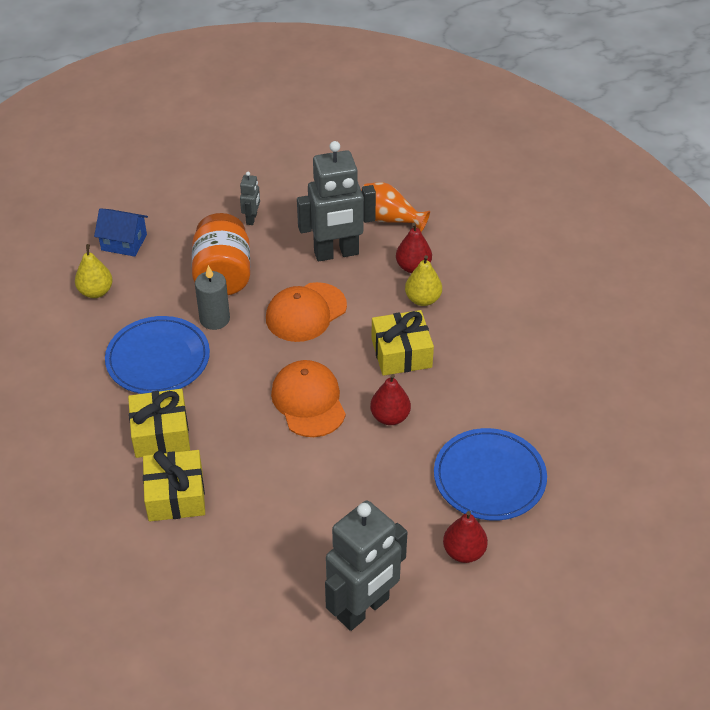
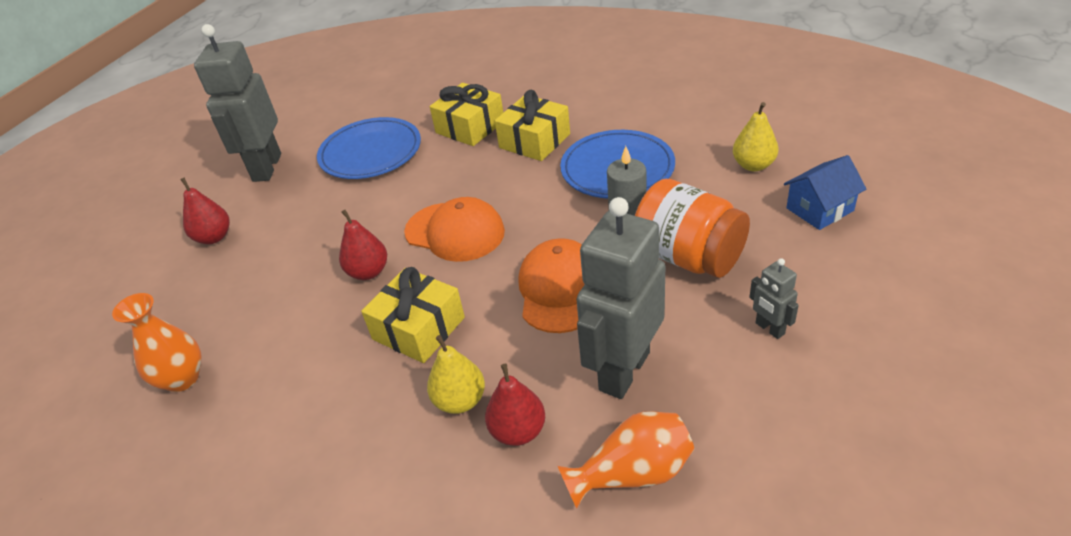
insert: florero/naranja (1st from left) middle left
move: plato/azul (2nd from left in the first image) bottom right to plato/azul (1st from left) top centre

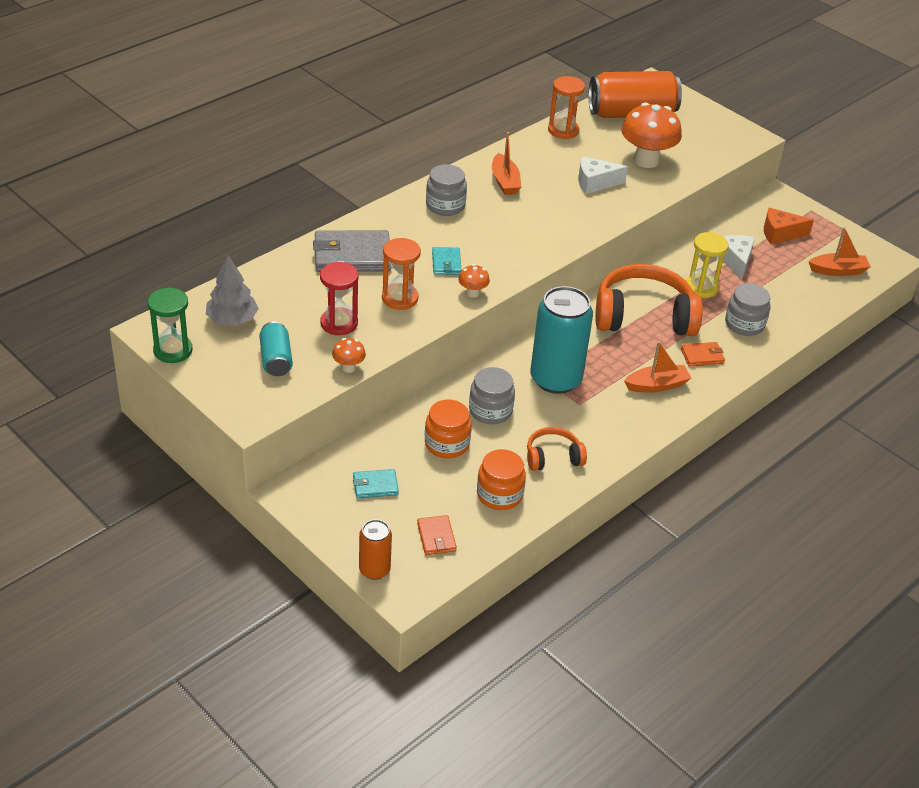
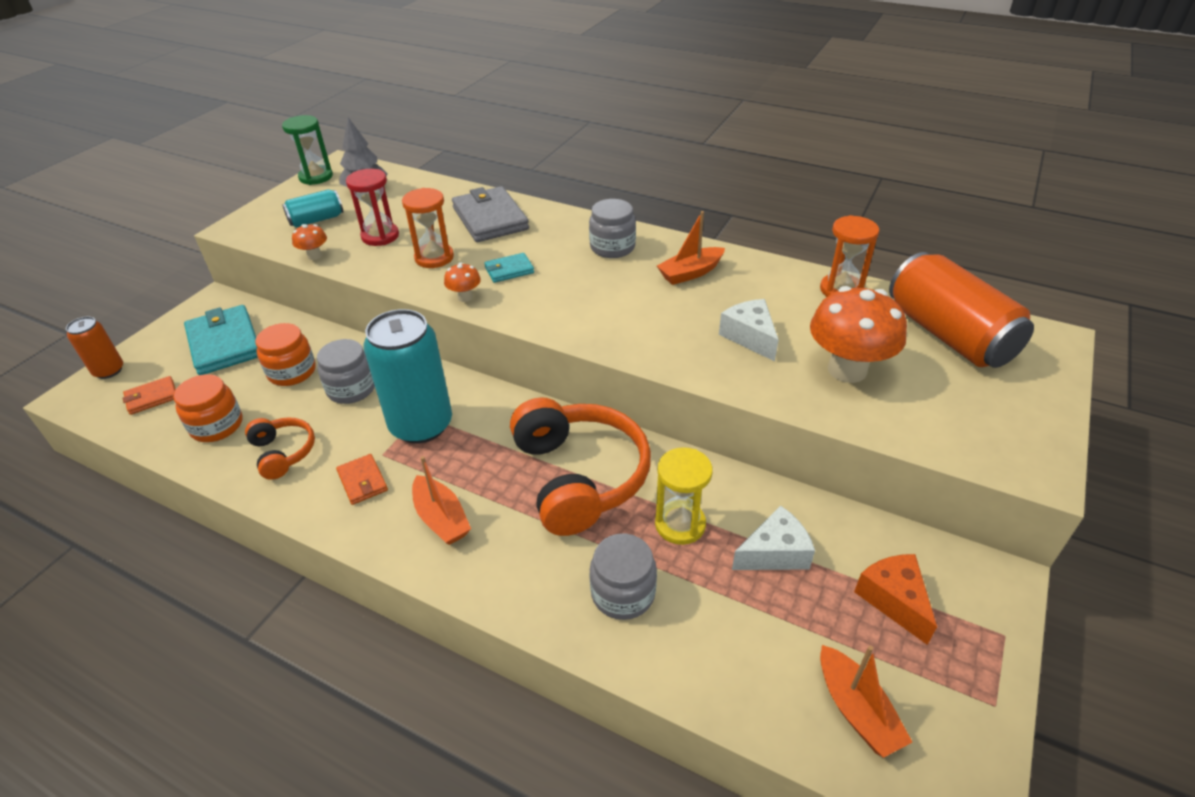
move: cartera/naranja (2nd from left) middle right to middle left
resize: cartera/turquesa (1st from left) centre = middle left x1.97

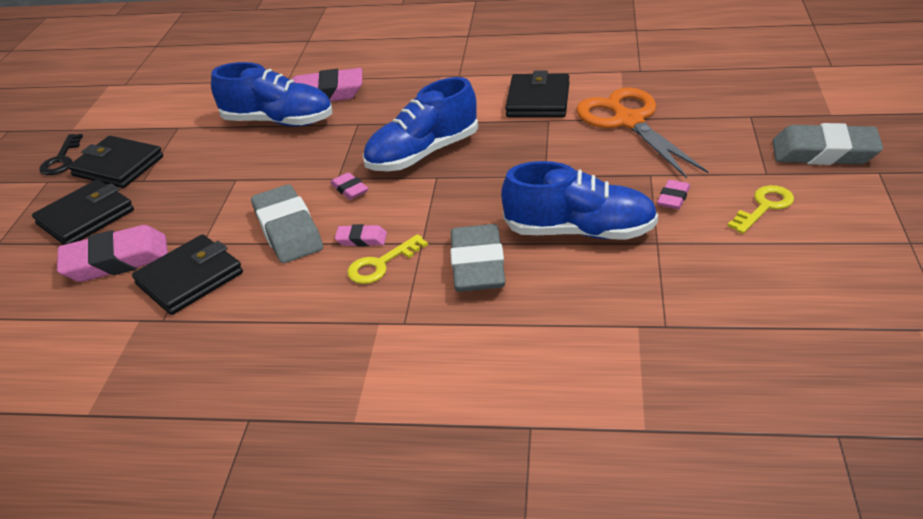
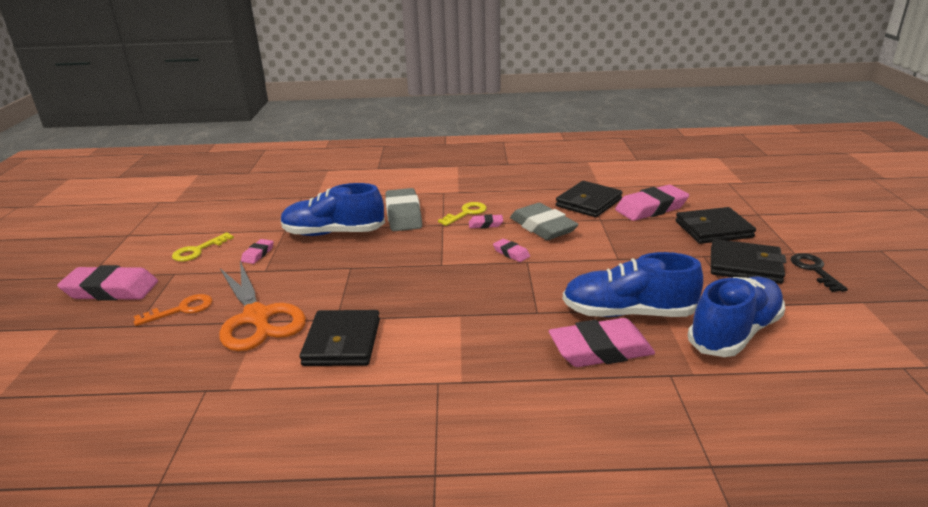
insert: llave/naranja middle left
move: zapato/azul (2nd from left in the first image) top centre to zapato/azul (3rd from left) middle right
recolor: goma de borrar/gris (3rd from left) top right to goma de borrar/rosa (1st from left) middle left
rotate: cartera/negro (1st from left in the first image) middle left = middle right 45 degrees clockwise

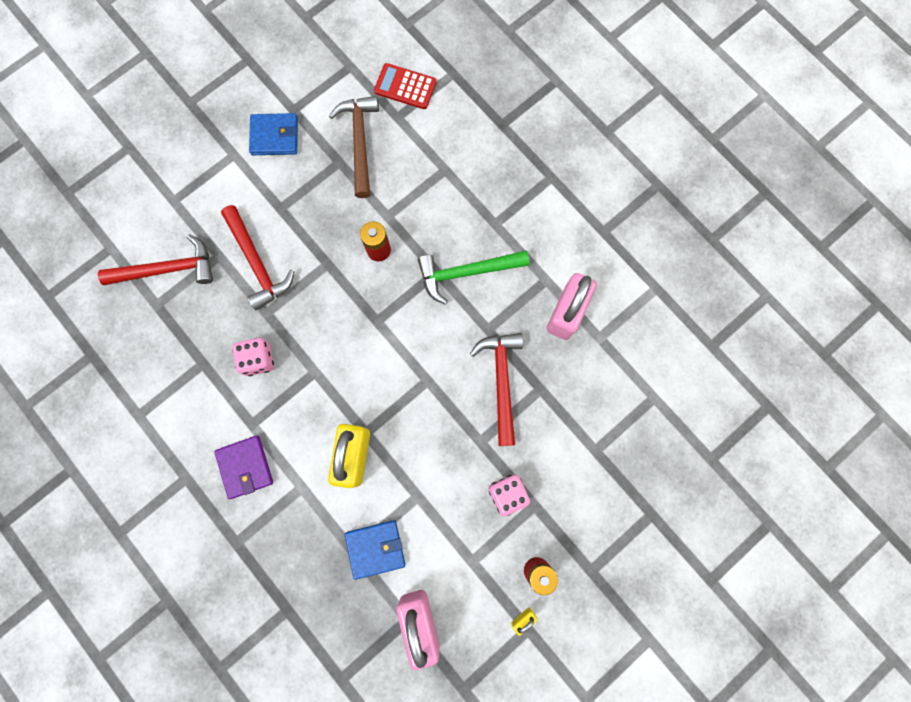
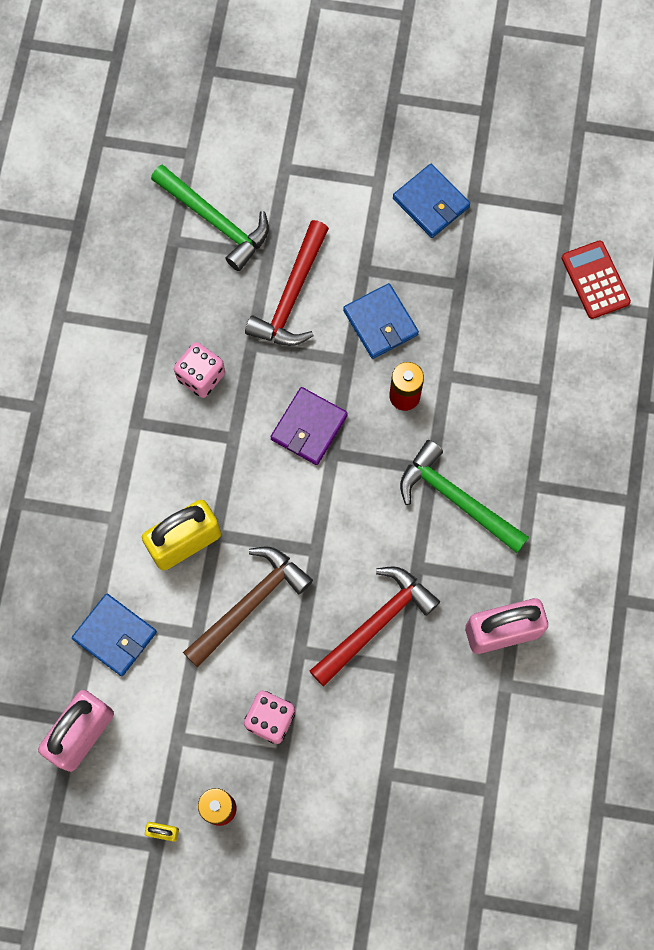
insert: cartera/azul (2nd from left) centre
move: cartera/morado middle left to centre; martillo/marrón top centre to centre
recolor: martillo/rojo (1st from left) middle left to martillo/verde (1st from left) top left

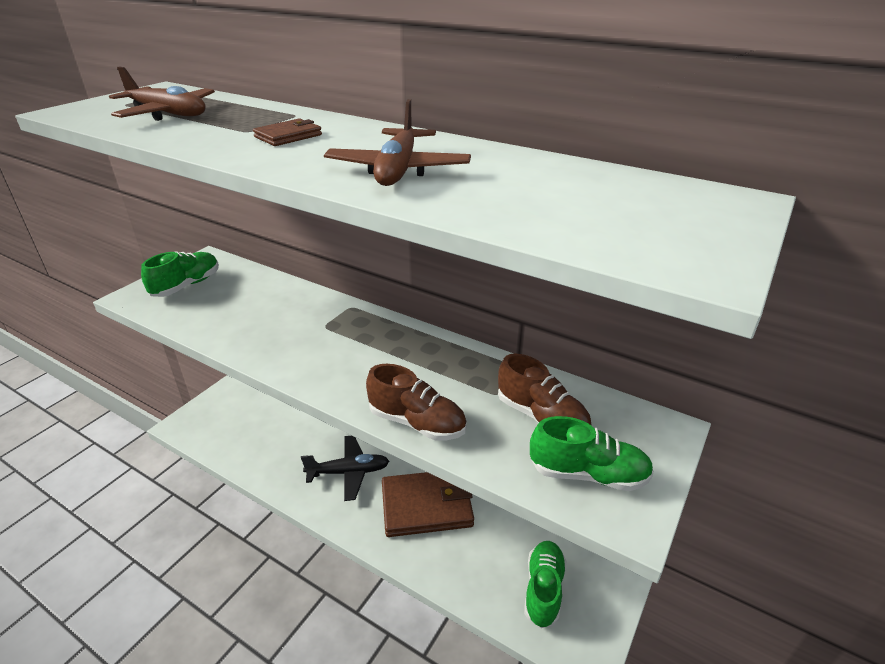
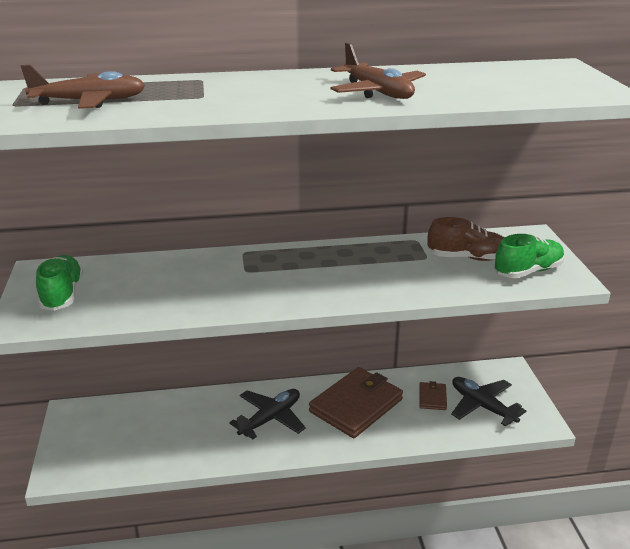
delete: zapato/marrón (1st from left) centre
move: cartera/marrón (1st from left in the first image) top left to cartera/marrón (2nd from left) bottom right
replace: zapato/verde (2nd from left) bottom centre to avión/negro (2nd from left) bottom right

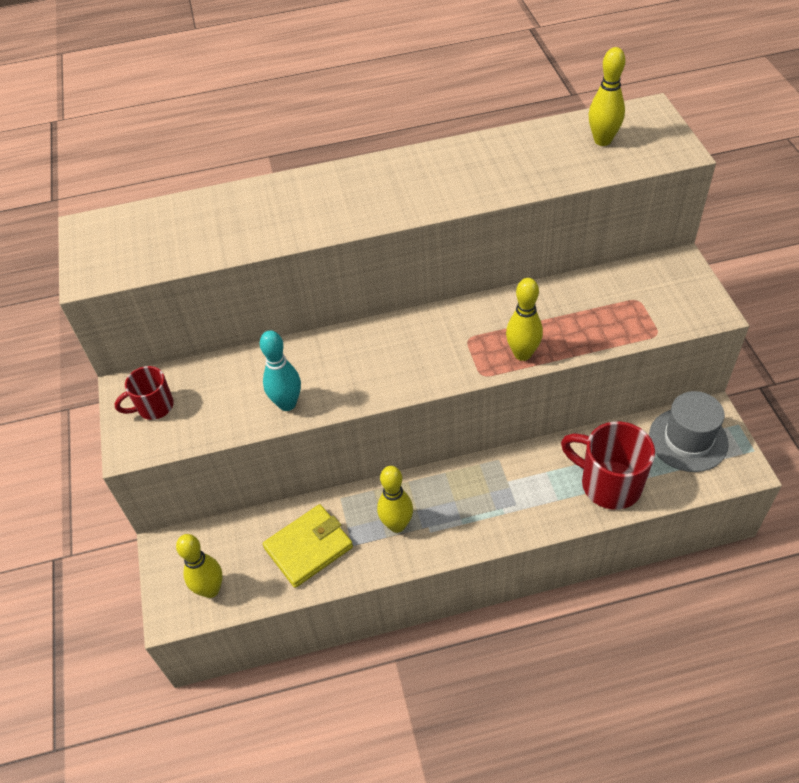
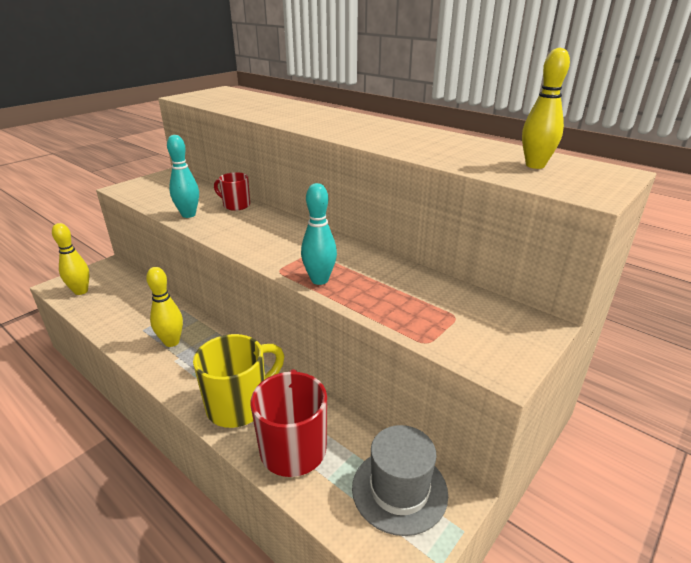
delete: cartera/amarillo bottom centre
insert: taza/amarillo bottom centre
move: taza/rojo (1st from left) middle left to centre
recolor: bolo/amarillo (3rd from left) centre to bolo/turquesa (2nd from left) centre

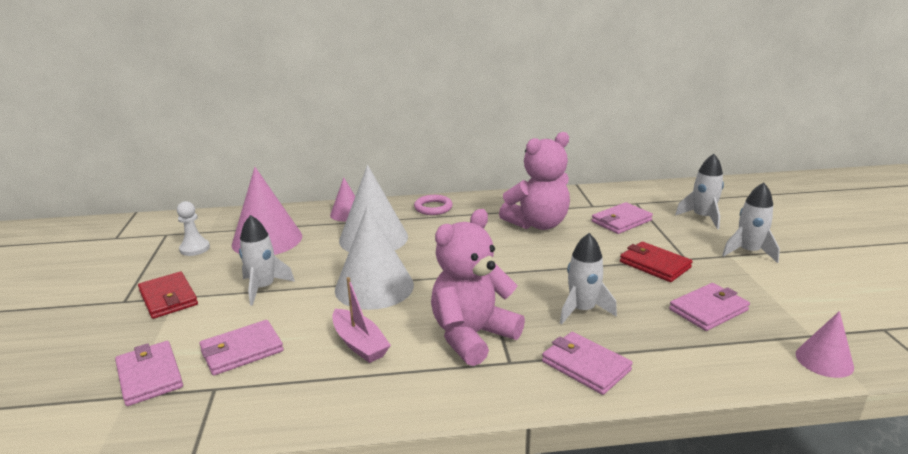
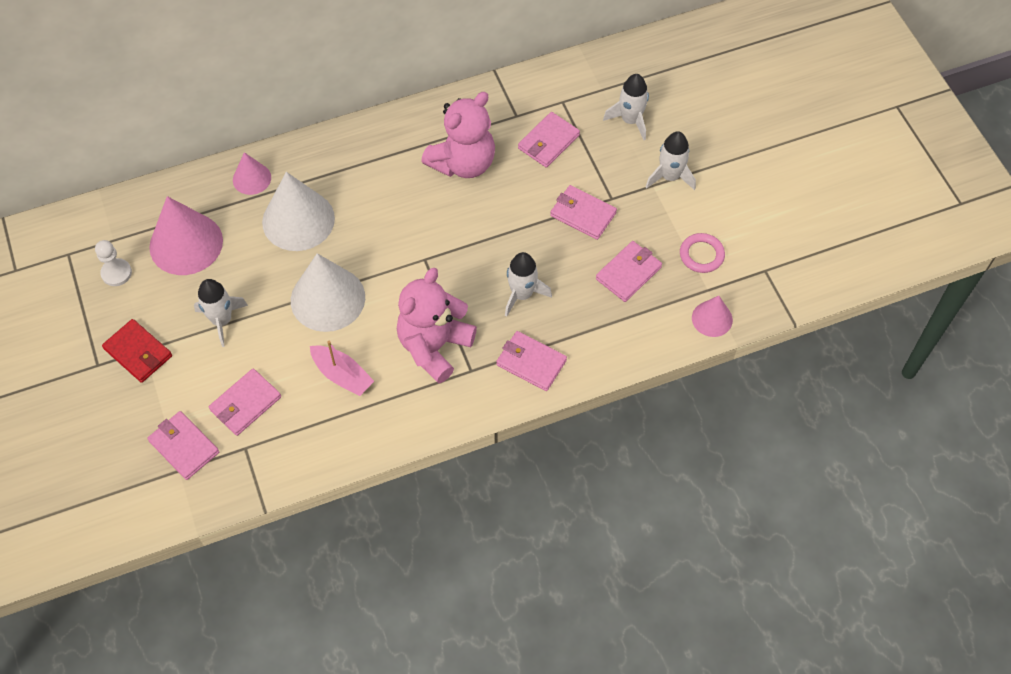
move: anillo/rosa centre to middle right
recolor: cartera/rojo (2nd from left) middle right to cartera/rosa (5th from left) top centre

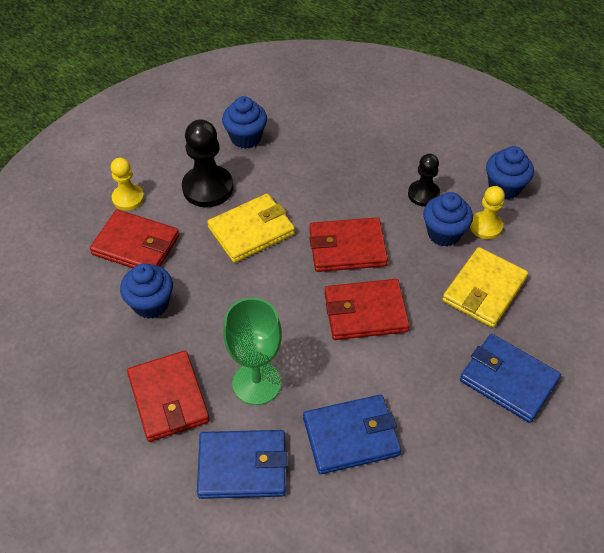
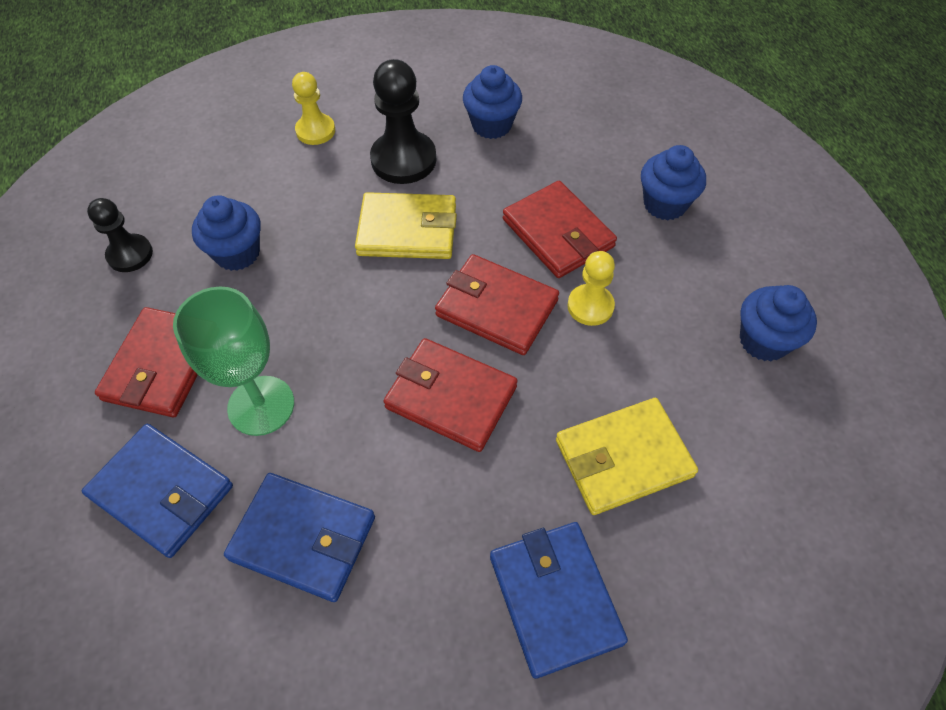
move: cartera/rojo (1st from left in the first image) middle left to cartera/rojo (4th from left) top centre; peón/negro (2nd from left in the first image) top right to peón/negro (1st from left) top left; magdalena/azul (3rd from left) middle right to top right; peón/amarillo (2nd from left) middle right to centre

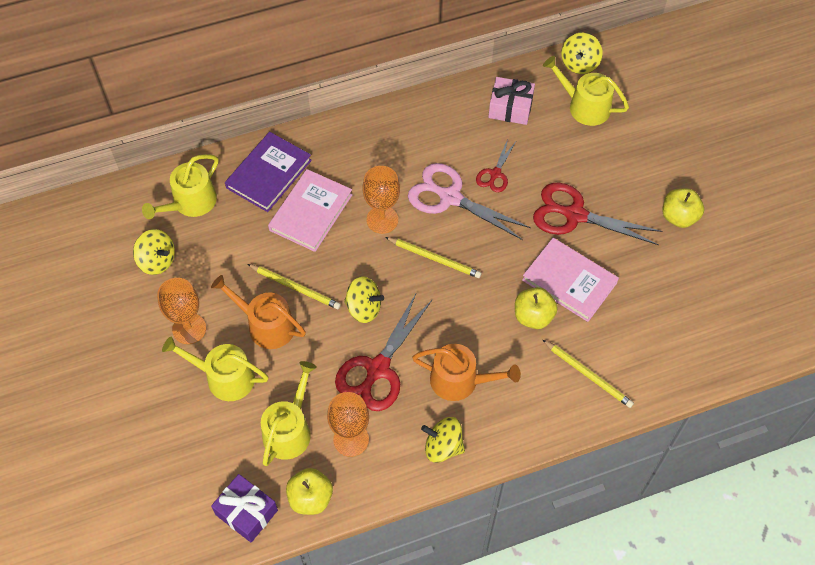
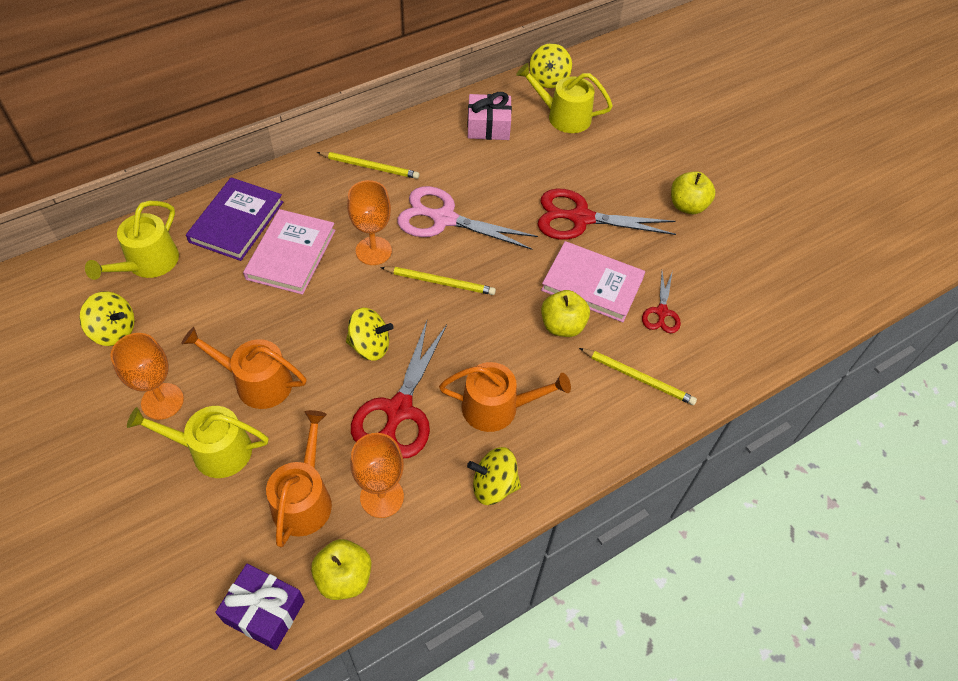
move: lápiz/amarillo (1st from left) centre to top centre; tijeras/rojo (2nd from left in the first image) top centre to tijeras/rojo (3rd from left) middle right
recolor: regadera/amarillo (3rd from left) bottom centre to regadera/naranja (2nd from left) bottom left

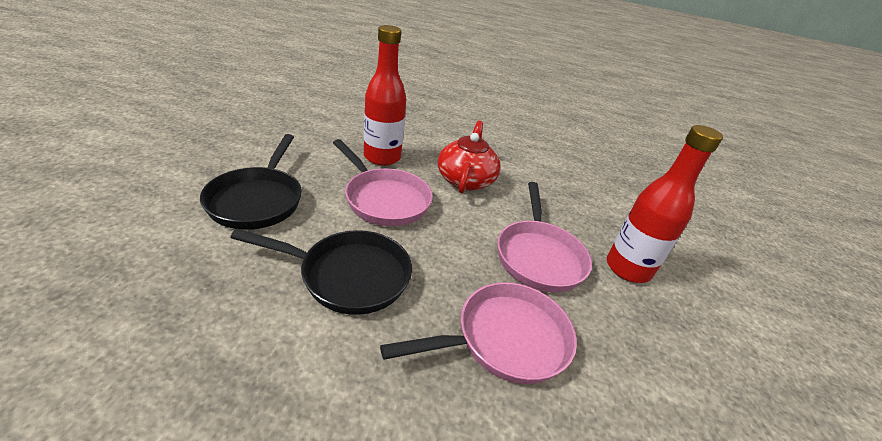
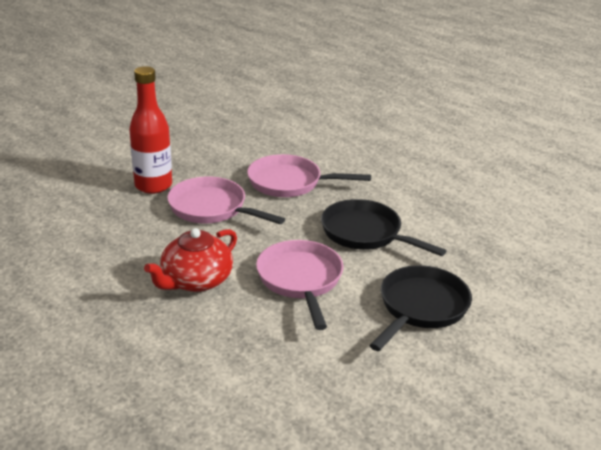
delete: botella/rojo (1st from left) top centre
rotate: sartén/rosa (3rd from left in the first image) centre = centre 90 degrees counterclockwise

